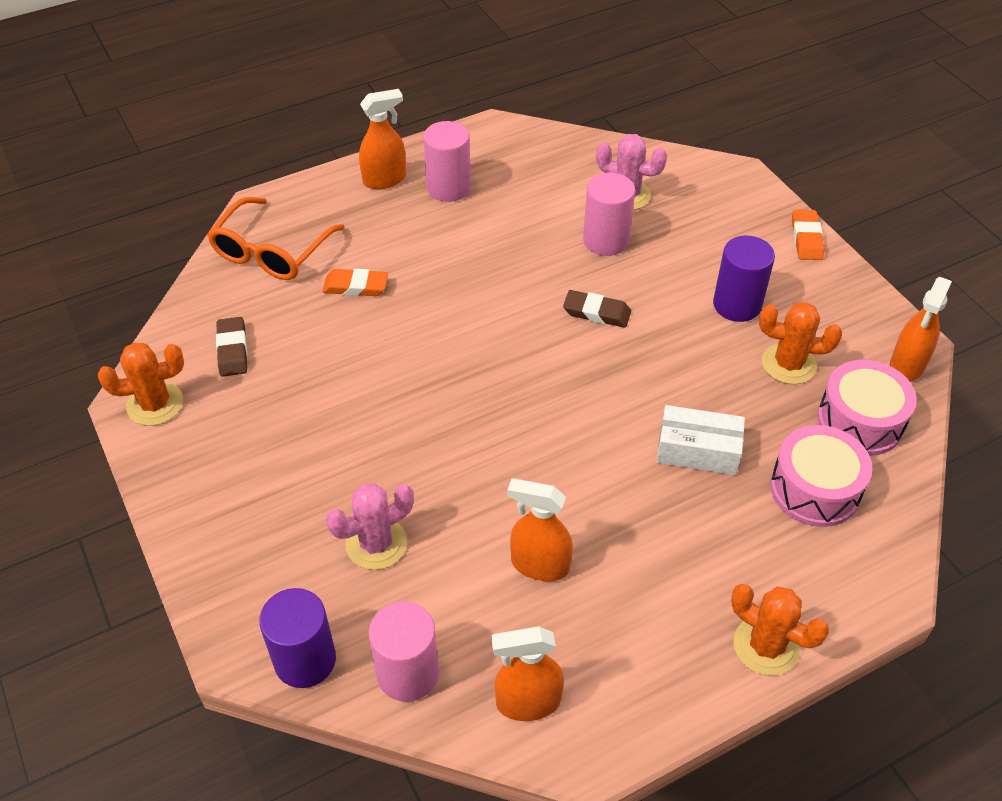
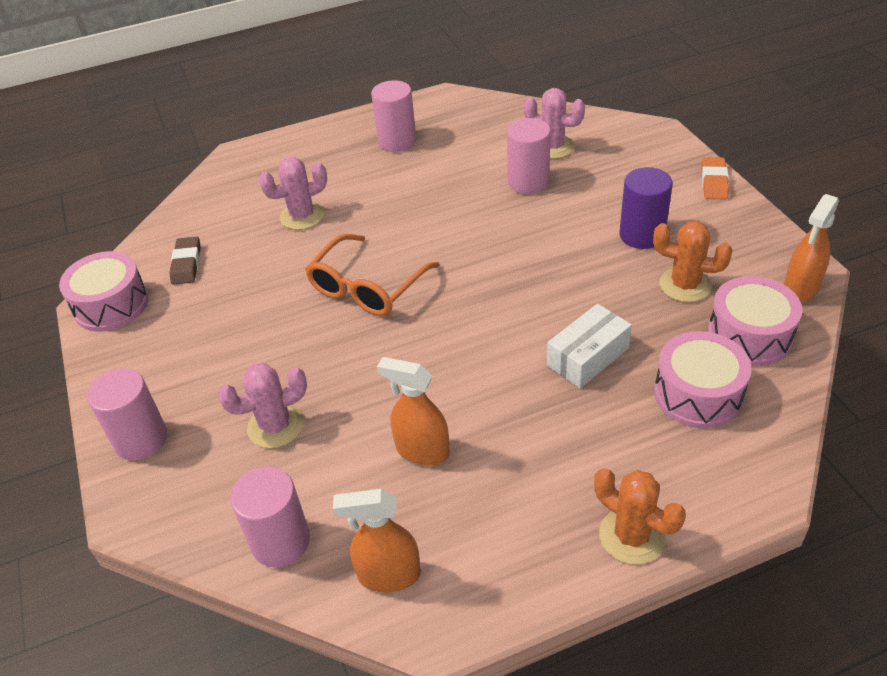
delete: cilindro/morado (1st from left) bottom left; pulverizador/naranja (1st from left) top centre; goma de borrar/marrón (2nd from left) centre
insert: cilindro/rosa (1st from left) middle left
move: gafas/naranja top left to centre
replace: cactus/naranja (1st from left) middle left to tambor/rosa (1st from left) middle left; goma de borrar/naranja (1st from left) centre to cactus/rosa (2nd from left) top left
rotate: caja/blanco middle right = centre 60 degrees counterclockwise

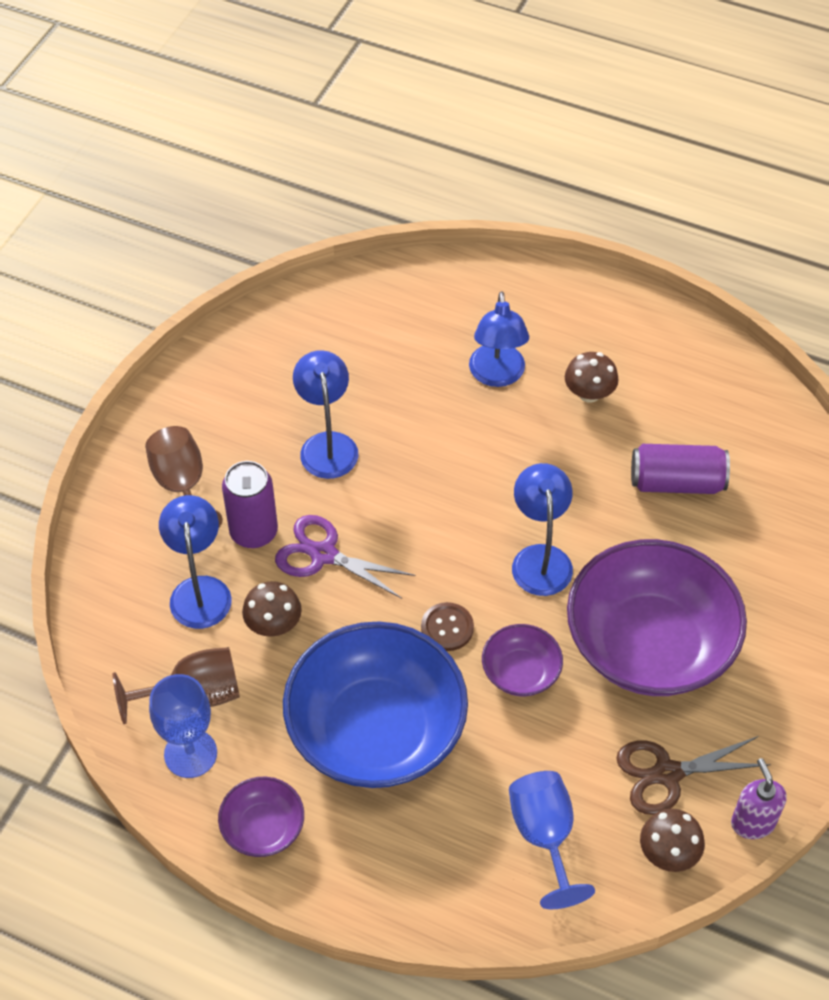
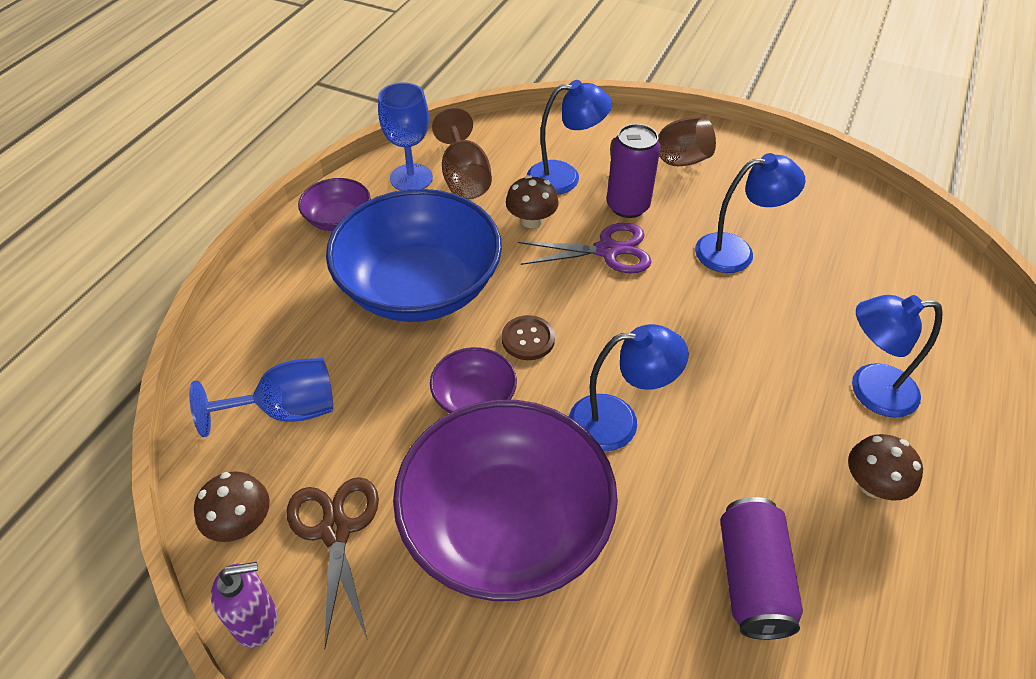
rotate: tijeras/morado centre = centre 60 degrees clockwise

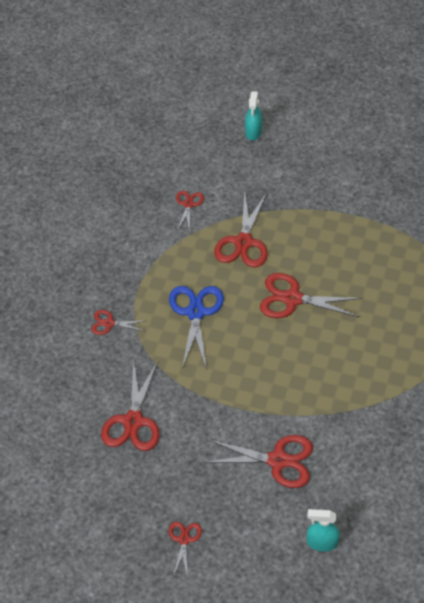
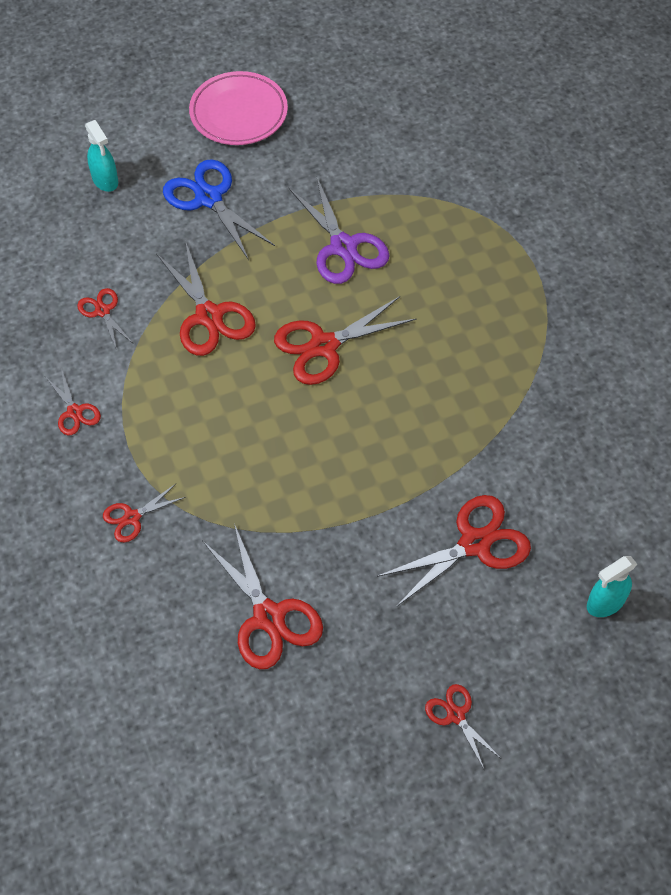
insert: tijeras/rojo (1st from left) middle left; plato/rosa top centre; tijeras/morado top centre
move: tijeras/azul centre to top left

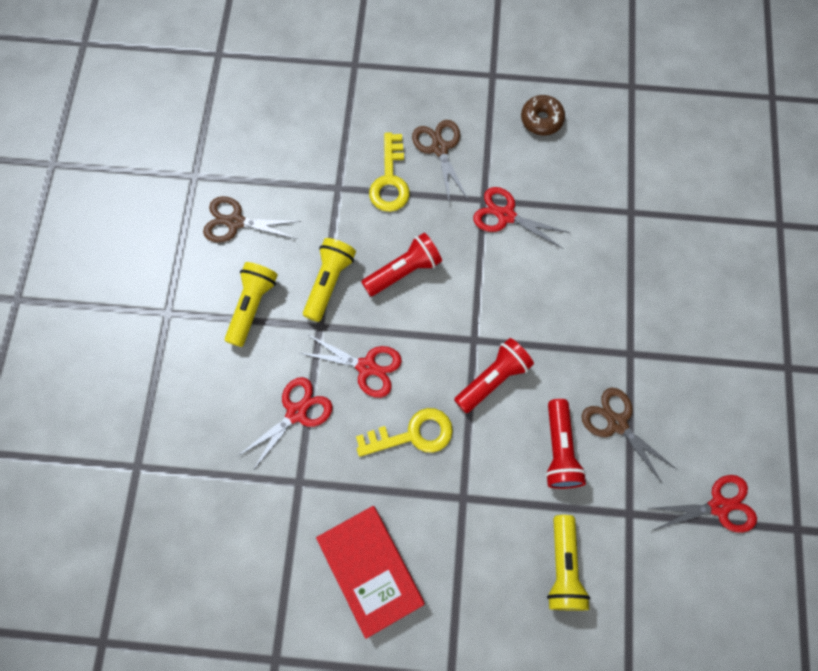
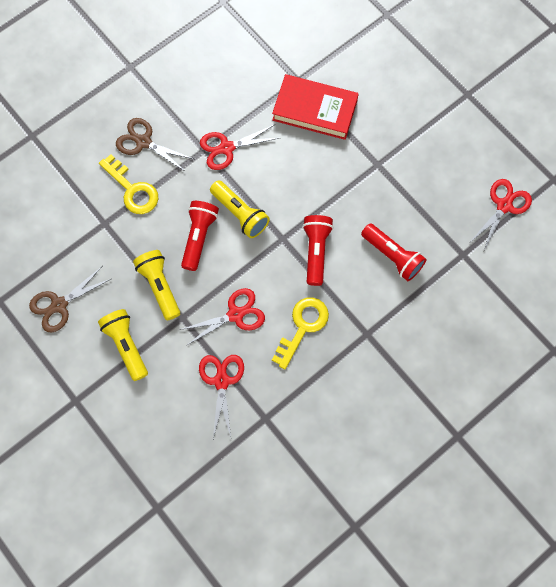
delete: rosquilla/marrón top centre; tijeras/marrón (3rd from left) middle right
move: libro/rojo bottom centre to top centre; lámpara de mano/amarillo (3rd from left) bottom right to centre

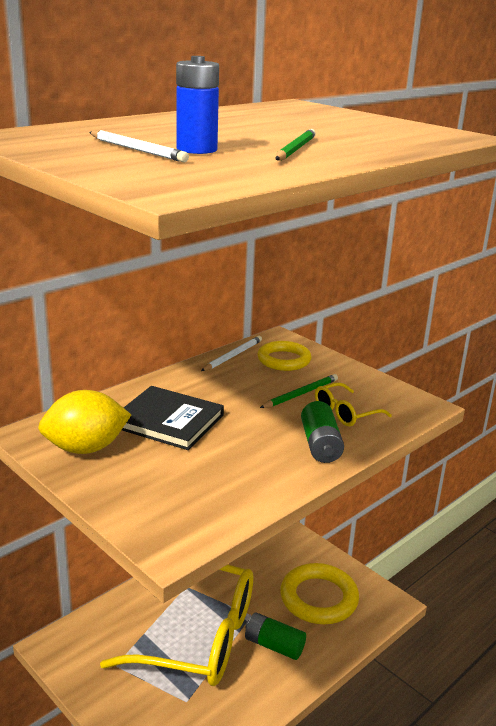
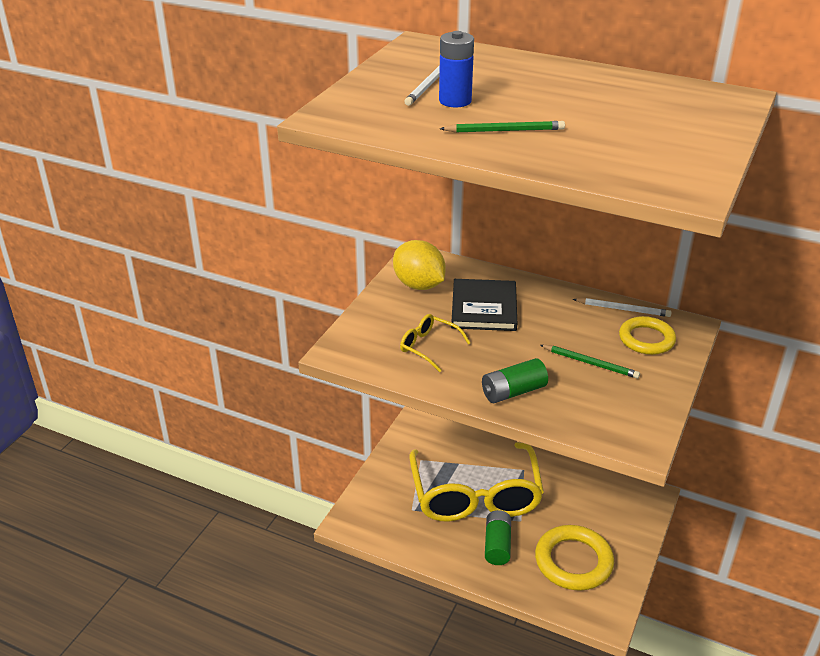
move: gafas/amarillo (2nd from left in the first image) middle right to gafas/amarillo (1st from left) centre

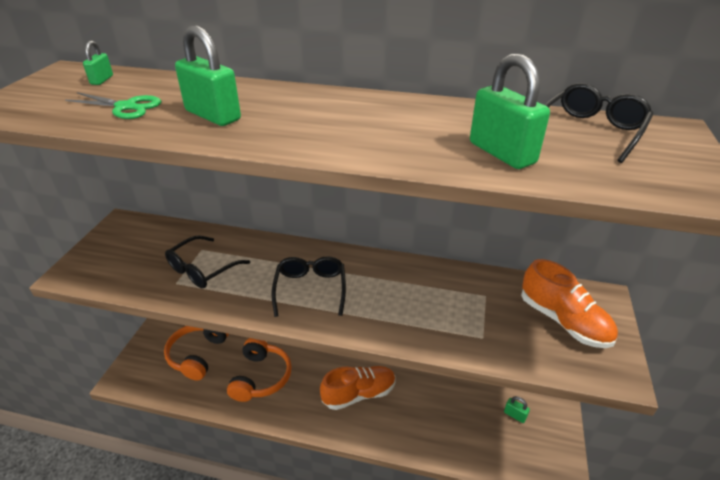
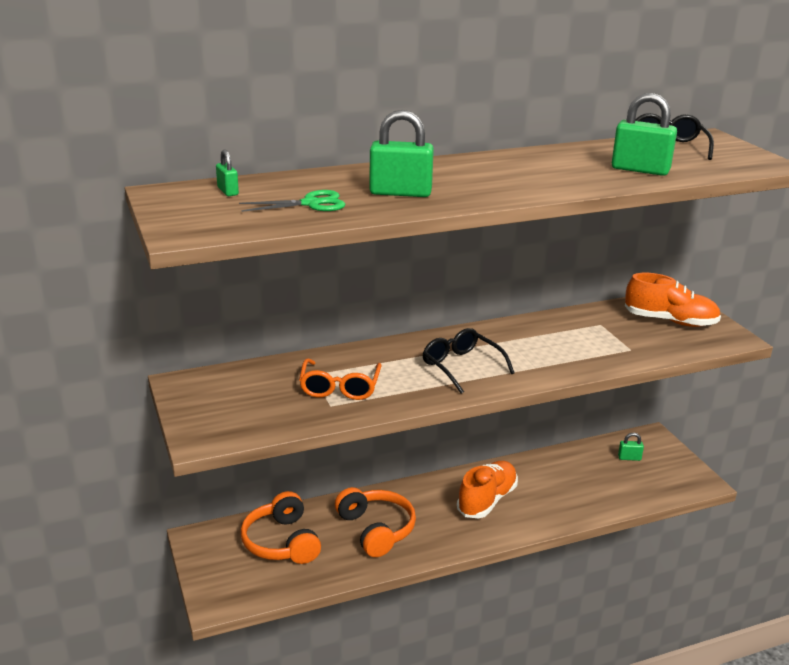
recolor: gafas/negro (1st from left) middle left to gafas/naranja centre

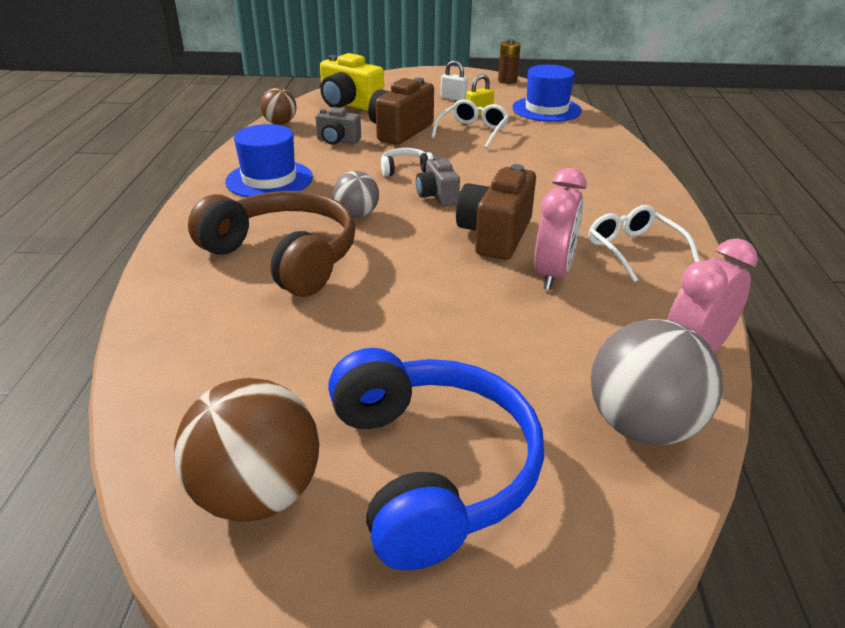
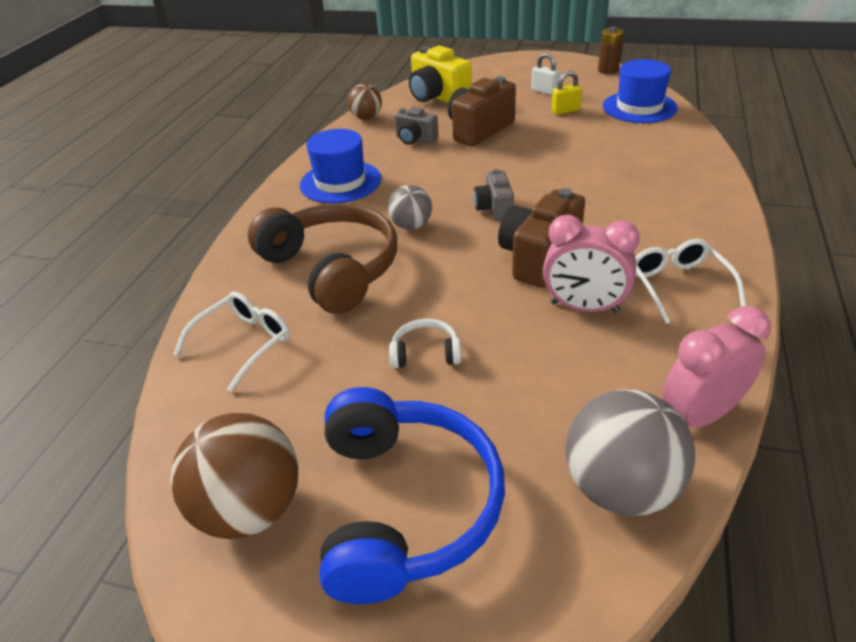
move: auriculares/blanco top centre to centre; gafas/blanco (1st from left) top centre to middle left
rotate: despertador/rosa (1st from left) centre = middle right 75 degrees clockwise

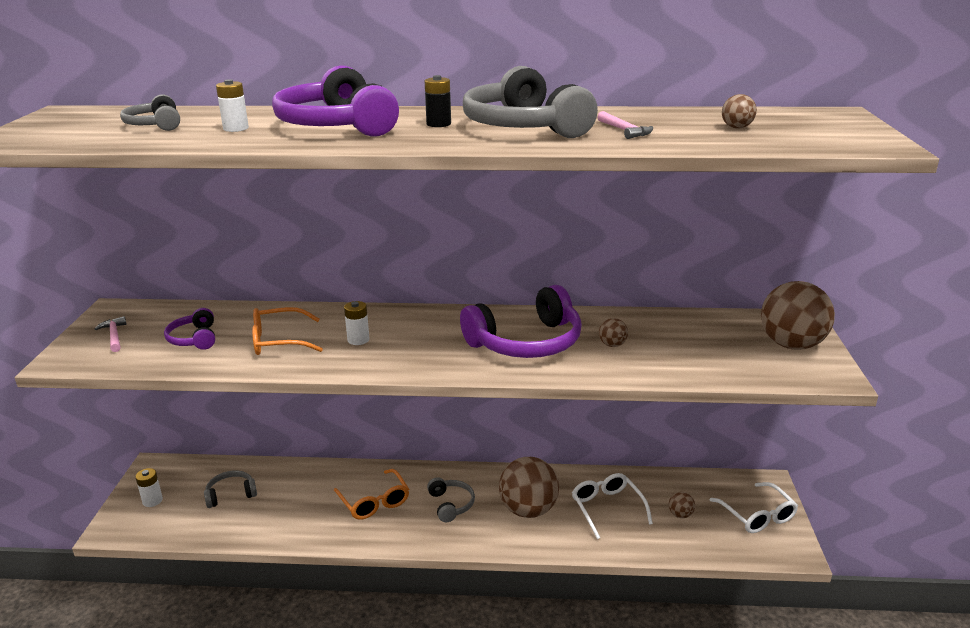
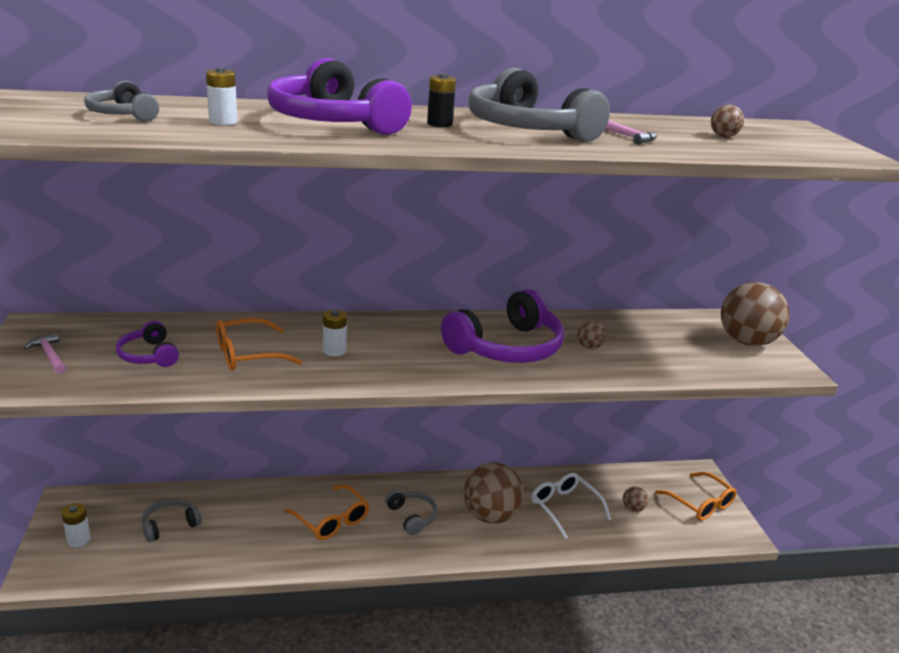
recolor: gafas/blanco (2nd from left) bottom right to gafas/naranja (3rd from left) bottom right

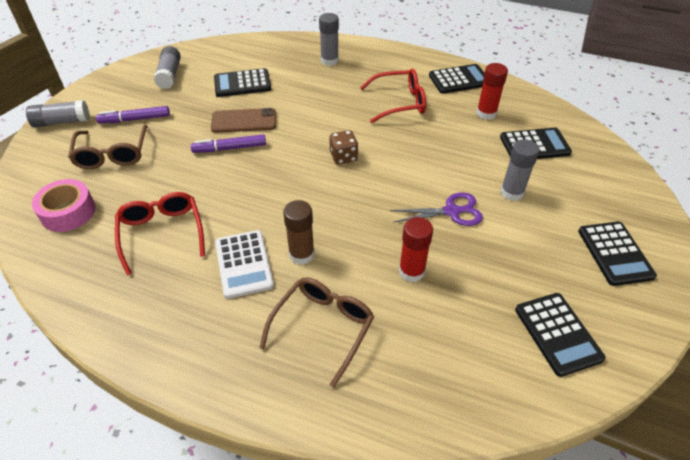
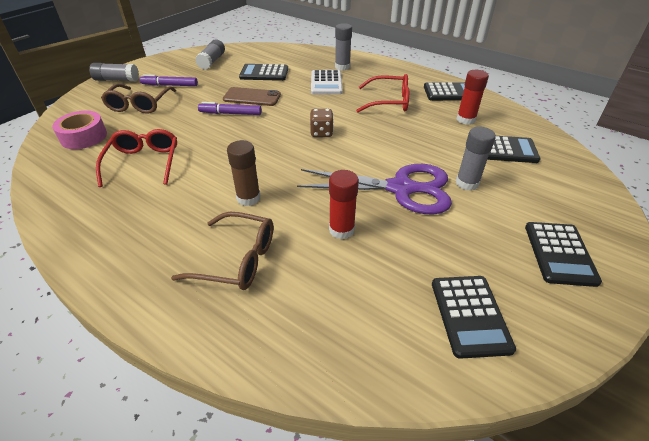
move: calculadora/blanco centre to top centre
rotate: gafas/marrón (2nd from left) bottom centre = centre 60 degrees clockwise
resize: tijeras/morado centre = centre x1.75

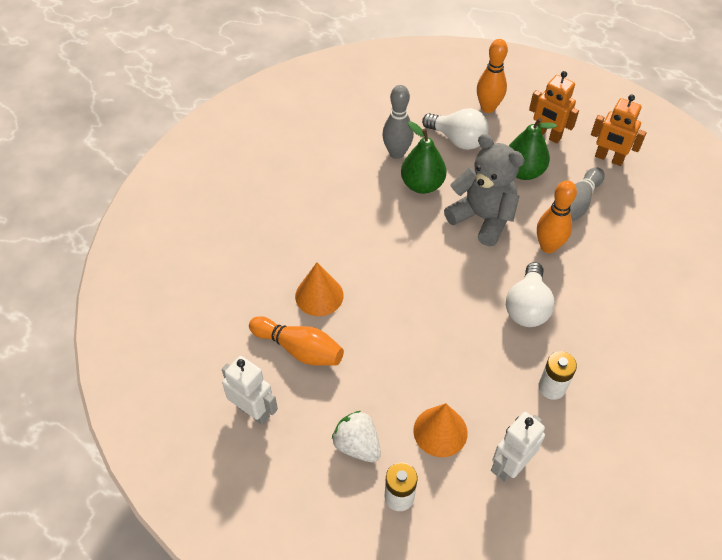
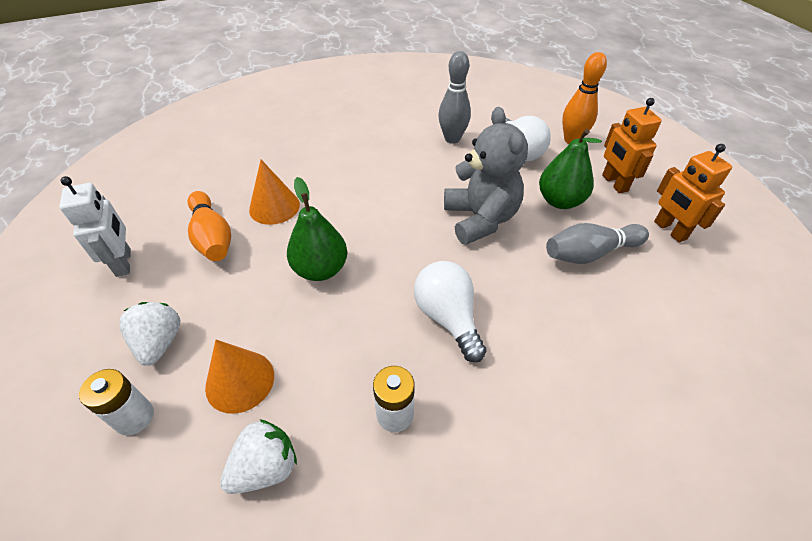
delete: bolo/naranja (3rd from left) middle right
move: pera/verde (1st from left) top centre to centre
replace: robot/blanco (2nd from left) bottom right to fresa/blanco (2nd from left) bottom left
rotate: bombilla/blanco (2nd from left in the first image) middle right = centre 105 degrees clockwise

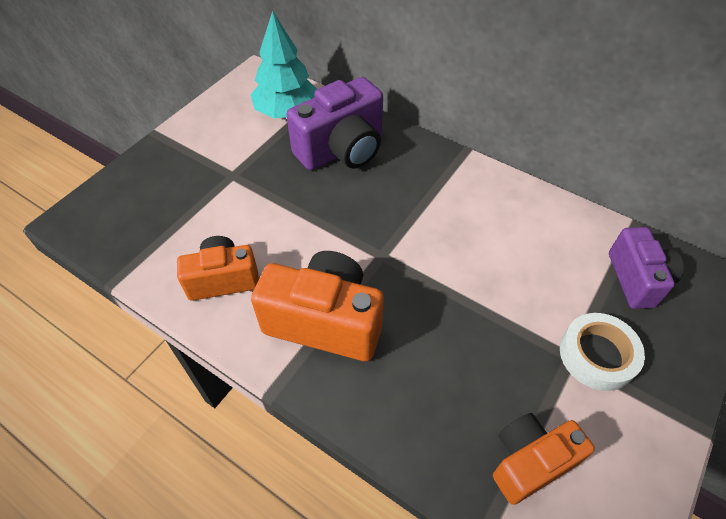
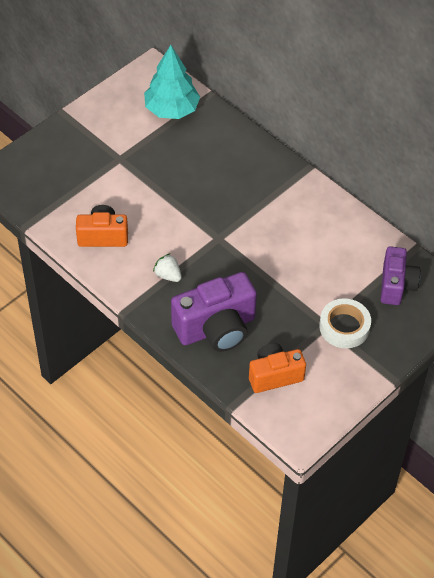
move: cámara/morado (1st from left) top centre to centre
replace: cámara/naranja (2nd from left) centre to fresa/blanco centre

